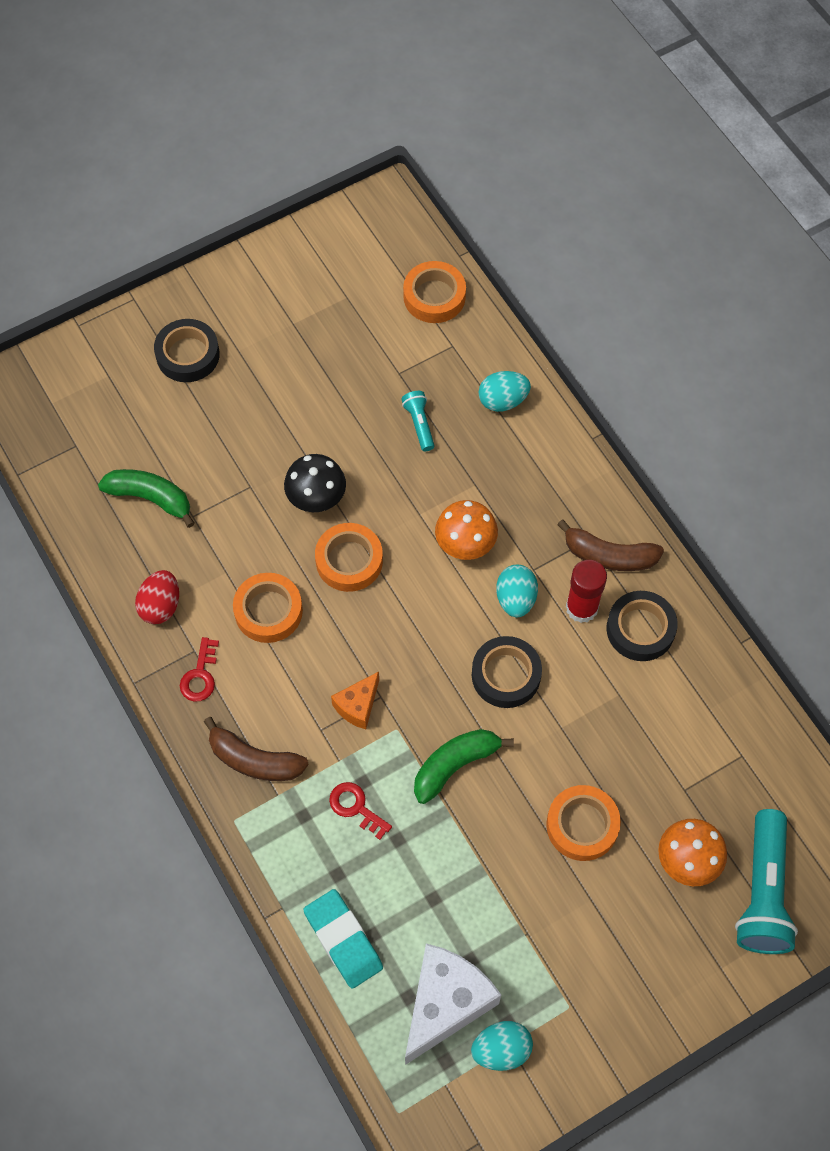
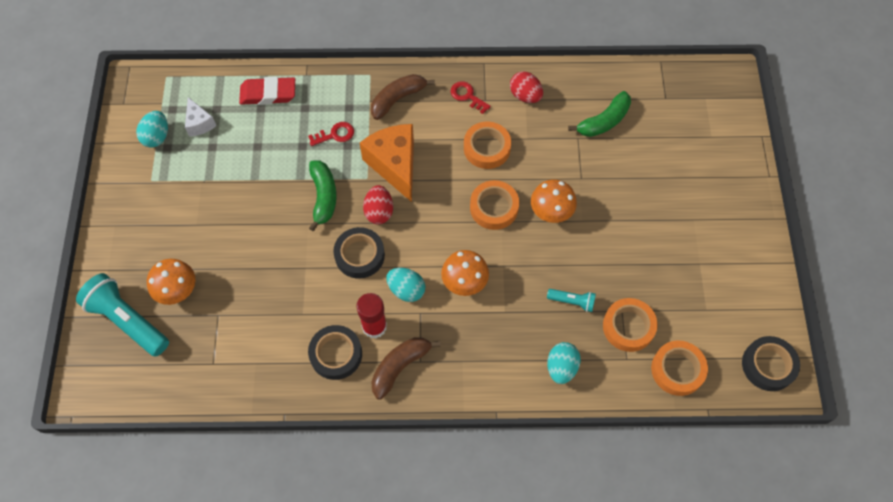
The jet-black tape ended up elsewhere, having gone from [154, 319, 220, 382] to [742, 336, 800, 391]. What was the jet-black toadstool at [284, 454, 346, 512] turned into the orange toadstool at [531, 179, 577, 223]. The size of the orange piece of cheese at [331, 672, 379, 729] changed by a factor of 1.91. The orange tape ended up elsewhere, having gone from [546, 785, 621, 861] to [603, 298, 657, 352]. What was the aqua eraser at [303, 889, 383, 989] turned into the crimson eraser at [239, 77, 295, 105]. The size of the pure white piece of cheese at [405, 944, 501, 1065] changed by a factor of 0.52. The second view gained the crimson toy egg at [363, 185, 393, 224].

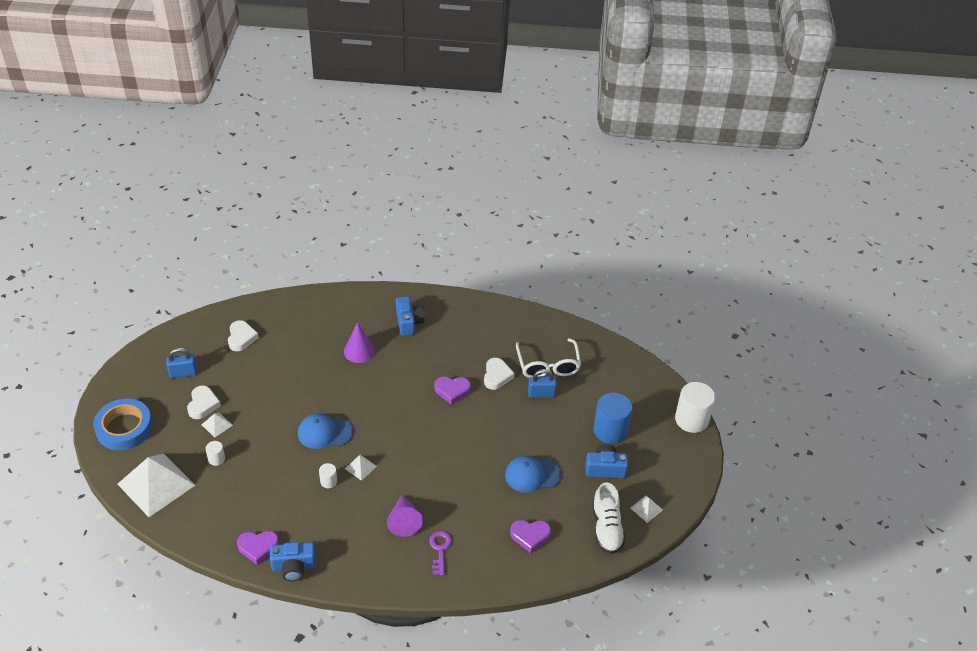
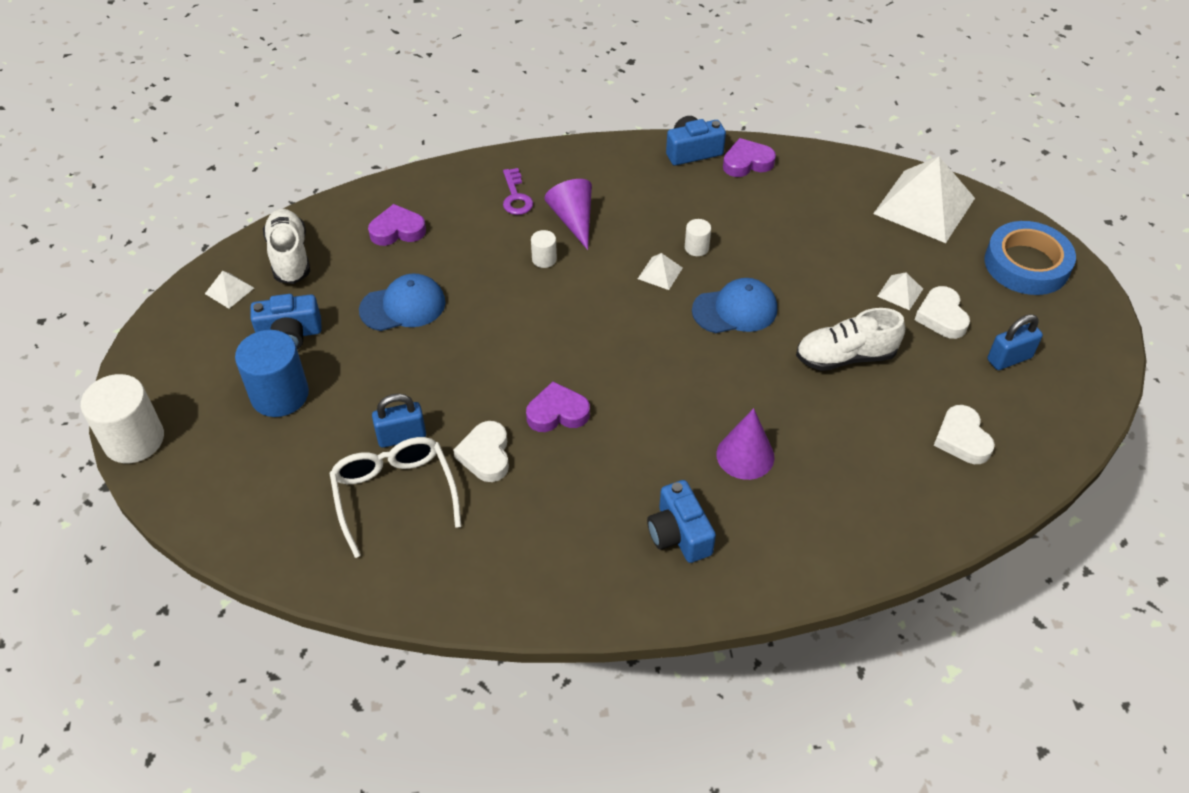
The pure white cylinder shape ended up elsewhere, having gone from [206, 441, 225, 466] to [531, 230, 557, 268]. The second view gained the pure white sneaker at [796, 308, 905, 371].

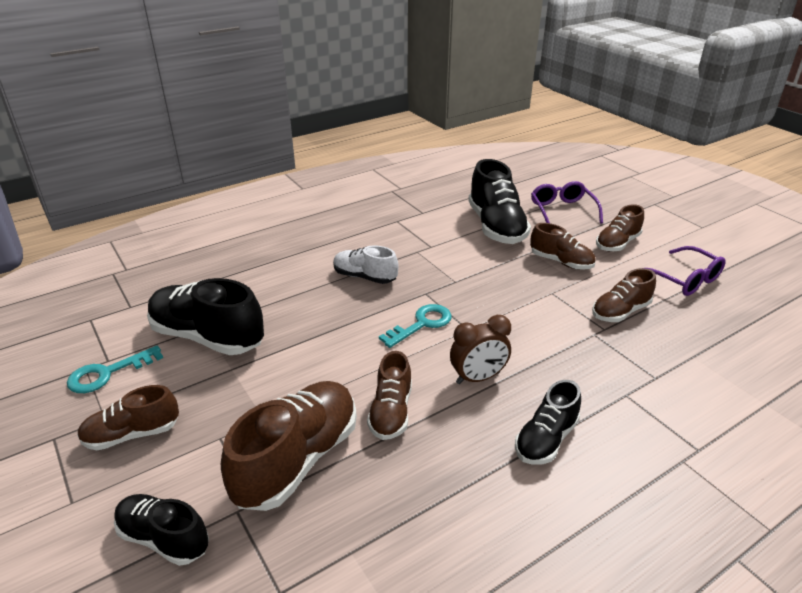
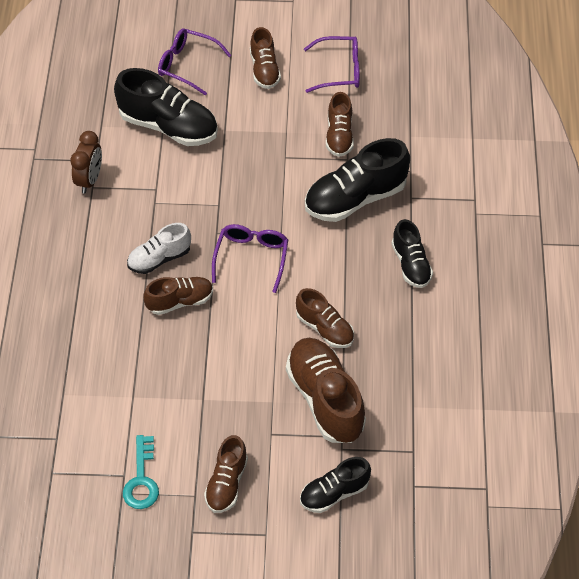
The russet sneaker ended up elsewhere, having gone from [530, 223, 596, 270] to [143, 277, 213, 315]. The jet-black sneaker ended up elsewhere, having gone from [147, 278, 264, 355] to [305, 138, 410, 222]. Where the aqua latchkey stood at [379, 304, 452, 348], the violet glasses came to stand at [212, 224, 288, 293]. The russet alarm clock ended up elsewhere, having gone from [450, 315, 511, 384] to [70, 131, 102, 193].

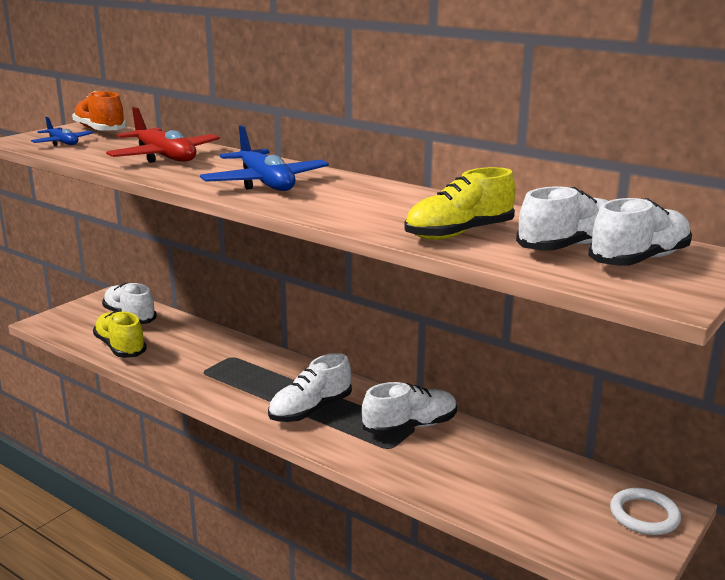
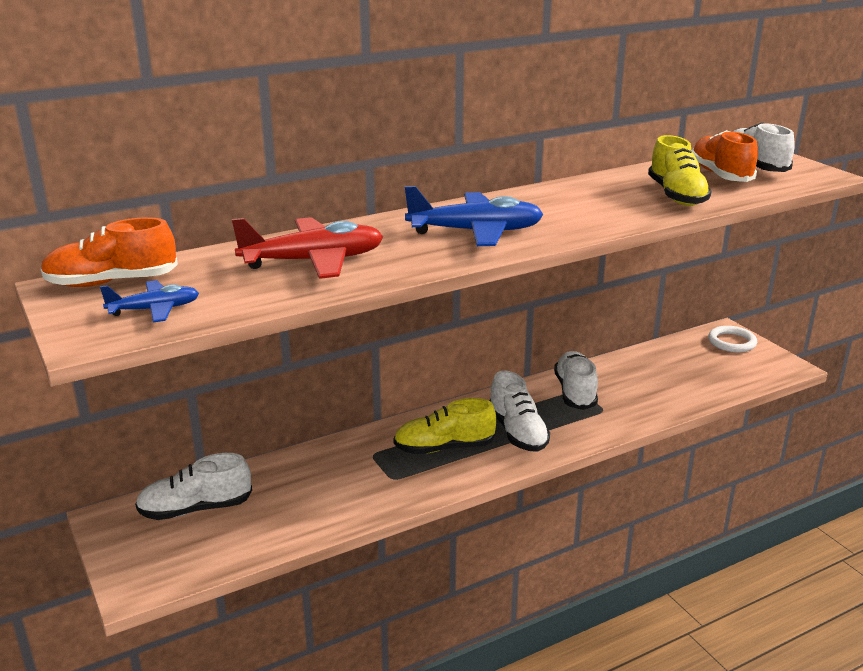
What was the pure white sneaker at [516, 186, 607, 251] turned into the orange sneaker at [692, 130, 758, 182]. The golden sneaker ended up elsewhere, having gone from [93, 311, 147, 358] to [394, 398, 496, 454].

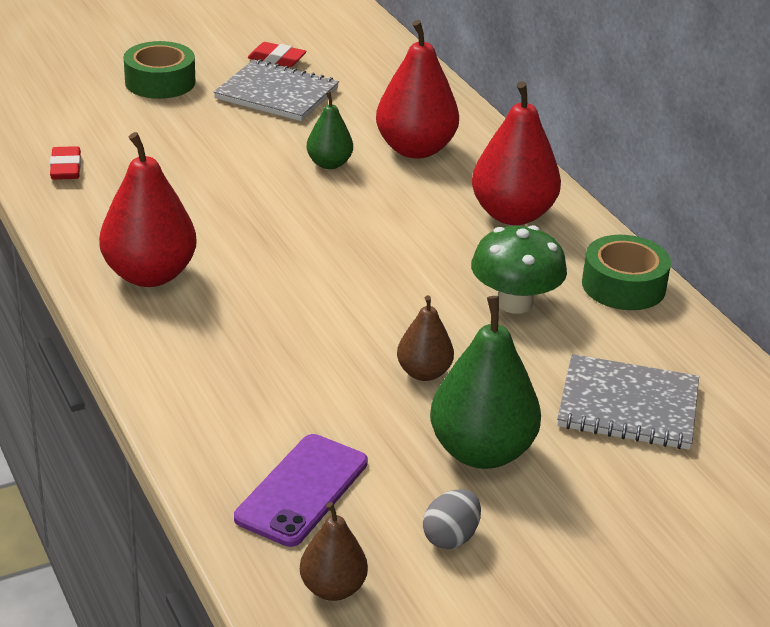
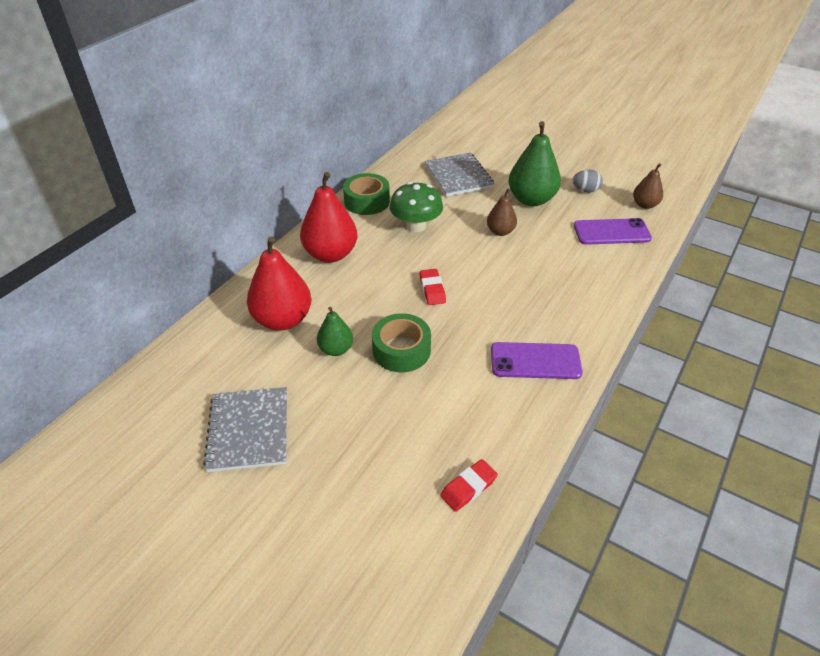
The green tape ended up elsewhere, having gone from [124, 41, 195, 99] to [372, 313, 431, 372]. The crimson eraser ended up elsewhere, having gone from [248, 42, 307, 67] to [419, 269, 446, 305]. Where the crimson pear fruit stood at [99, 132, 197, 287], the violet phone came to stand at [491, 342, 583, 379].

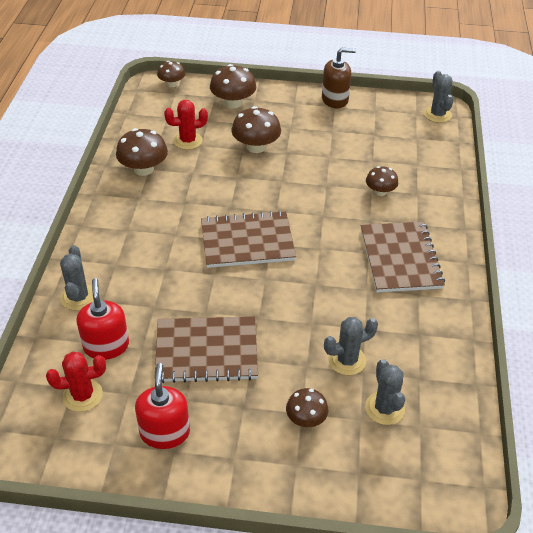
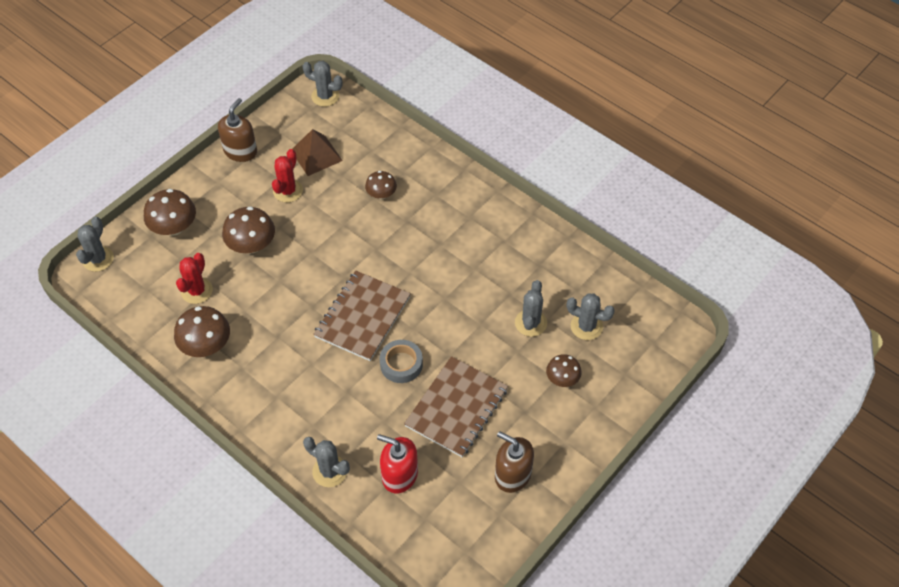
Where the russet toadstool stood at [157, 61, 185, 87], the ash-grey prickly plant came to stand at [76, 216, 114, 272]. The second view lost the russet notepad at [361, 222, 445, 292]. The crimson prickly plant ended up elsewhere, having gone from [46, 352, 106, 412] to [272, 149, 303, 202]. What was the crimson soap dispenser at [135, 363, 190, 449] turned into the russet soap dispenser at [495, 431, 534, 493]. The second view gained the russet pyramid shape at [292, 129, 343, 176]. The second view gained the ash-grey tape at [380, 340, 423, 383].

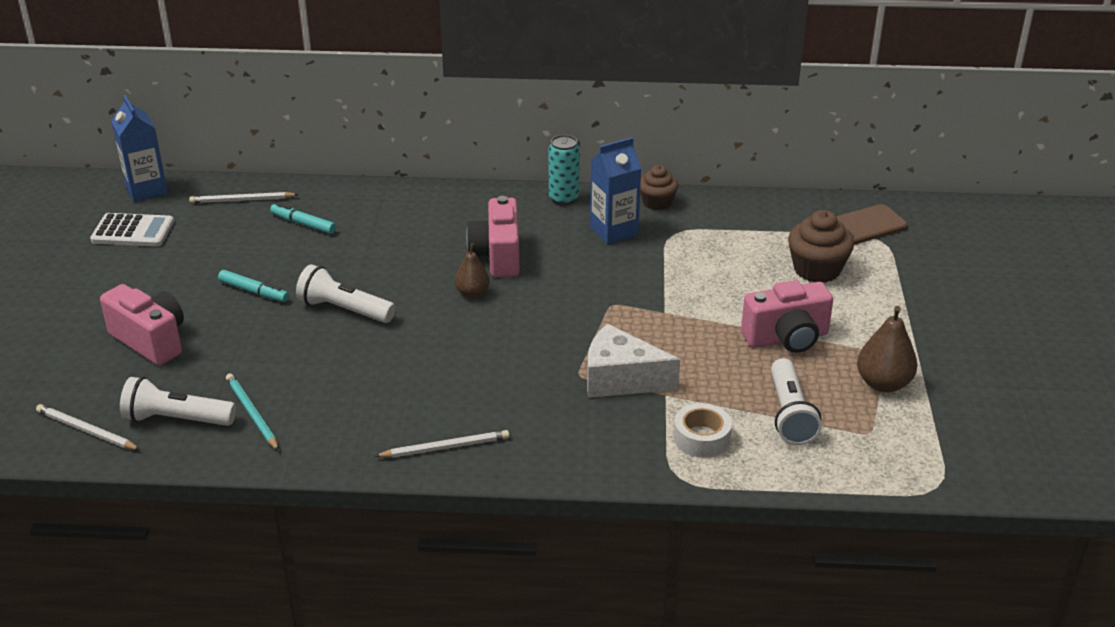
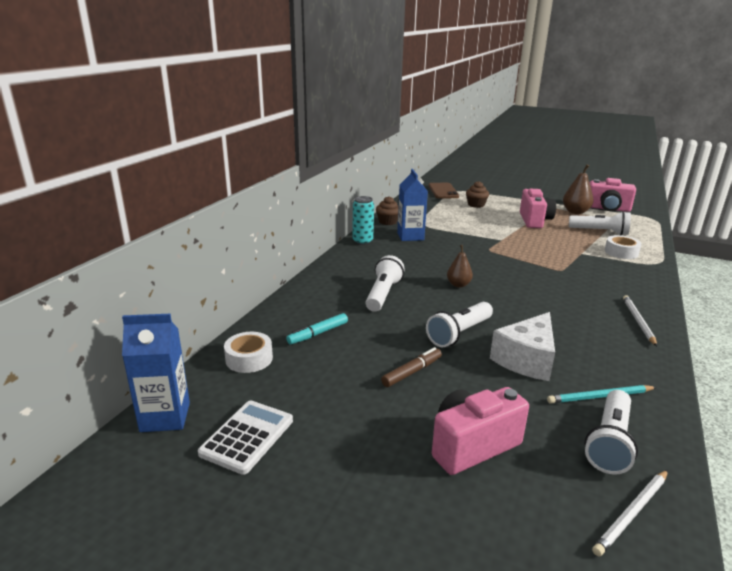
Where the pure white pencil stood at [189, 192, 299, 203], the pure white tape came to stand at [224, 332, 273, 373]. The rosy photo camera ended up elsewhere, having gone from [466, 196, 520, 277] to [590, 178, 636, 212]. The size of the russet muffin at [788, 210, 854, 283] changed by a factor of 0.67. What was the aqua marker at [218, 270, 289, 302] turned into the russet marker at [381, 347, 442, 387]. The pure white piece of cheese ended up elsewhere, having gone from [587, 324, 680, 398] to [490, 312, 555, 381]. The second view gained the pure white flashlight at [365, 255, 404, 312].

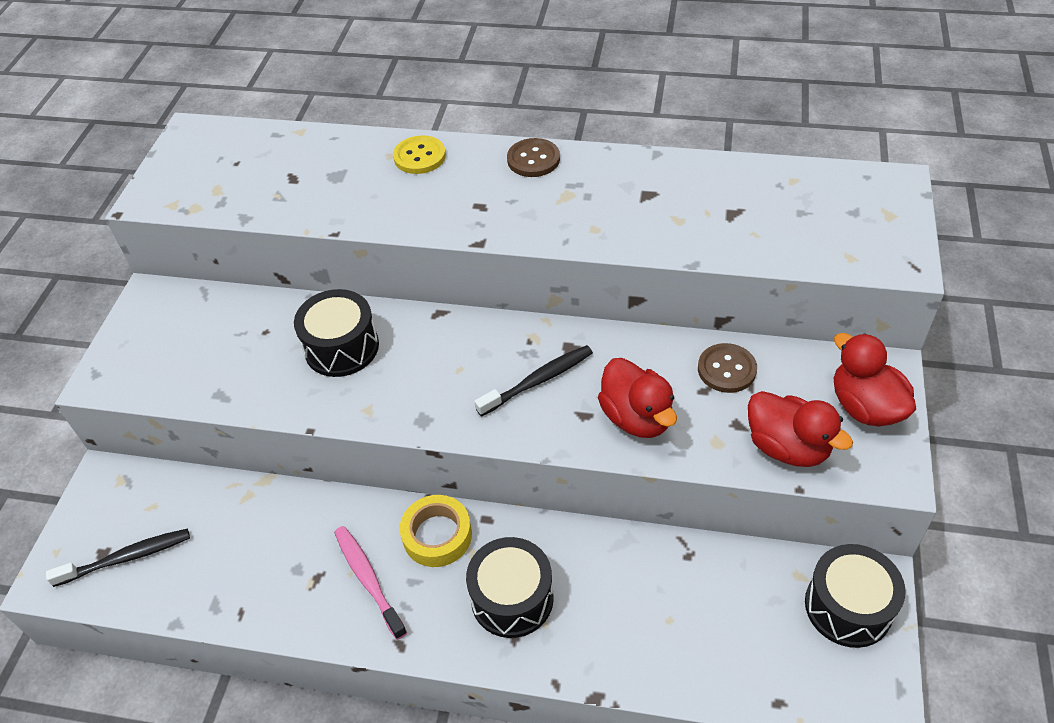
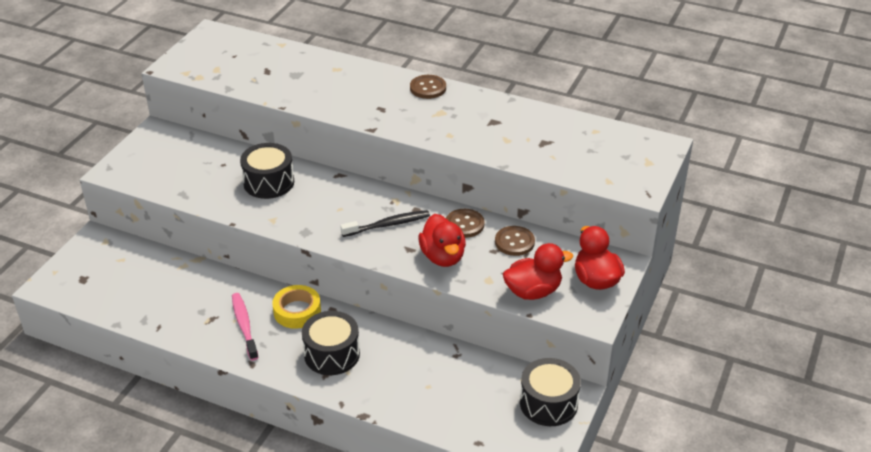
The second view lost the golden button at [393, 135, 446, 174]. The crimson toy duck at [748, 391, 853, 467] ended up facing another way, 75 degrees counterclockwise from before. The second view lost the jet-black toothbrush at [46, 529, 190, 587]. The second view gained the russet button at [446, 209, 485, 238].

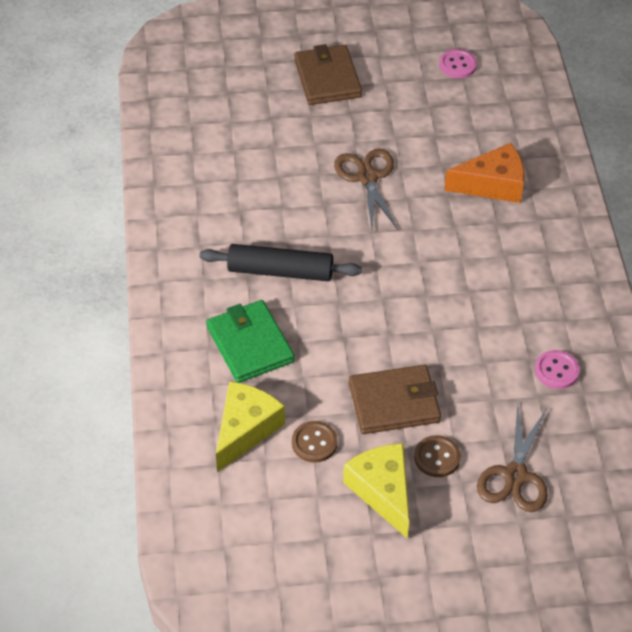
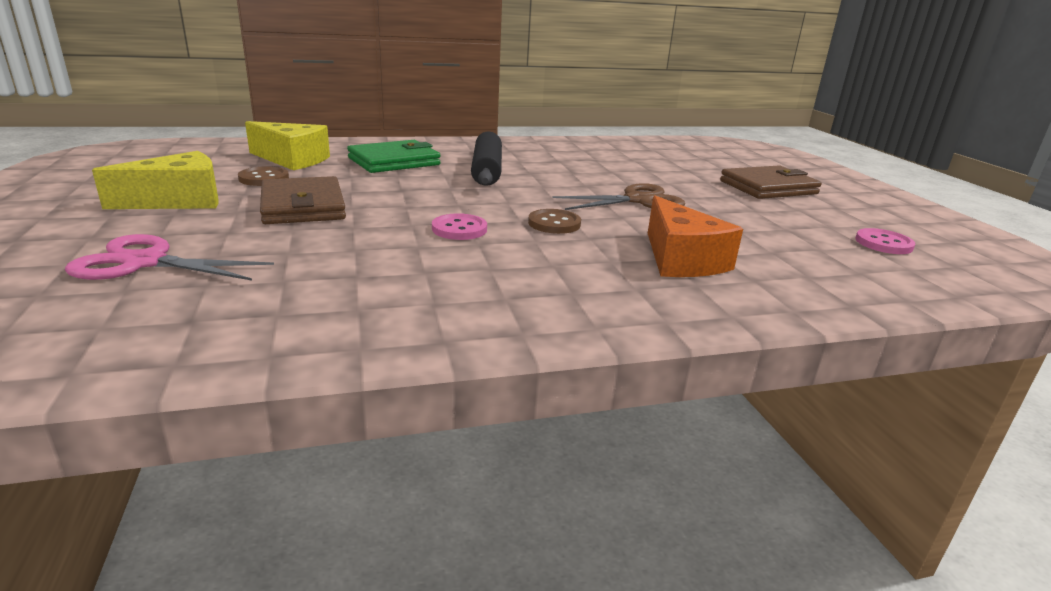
The rosy button ended up elsewhere, having gone from [535, 350, 580, 389] to [432, 213, 487, 240]. What was the russet pair of scissors at [477, 405, 548, 512] turned into the rosy pair of scissors at [65, 234, 274, 281]. The russet button ended up elsewhere, having gone from [414, 435, 461, 477] to [528, 209, 581, 234].

